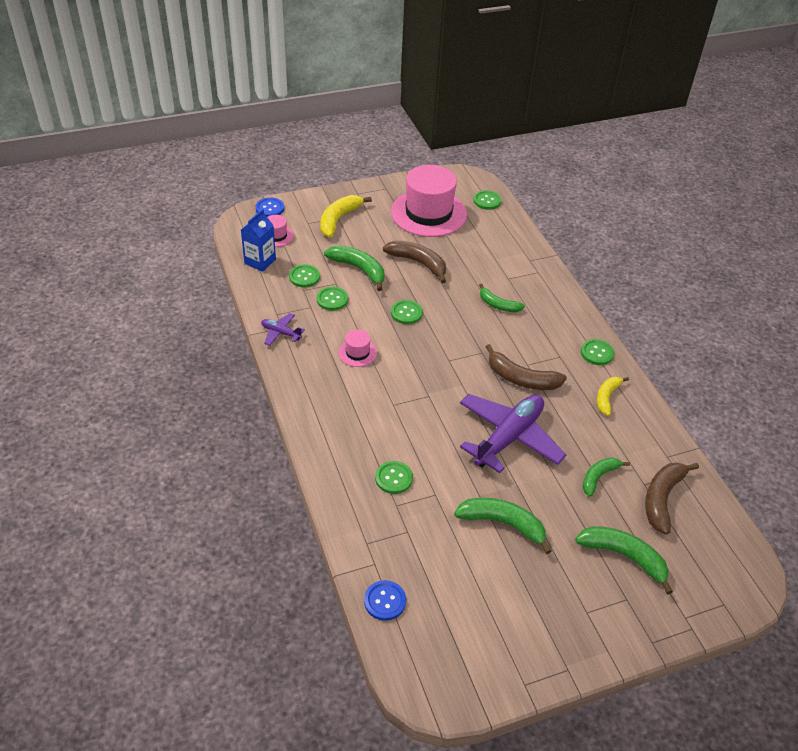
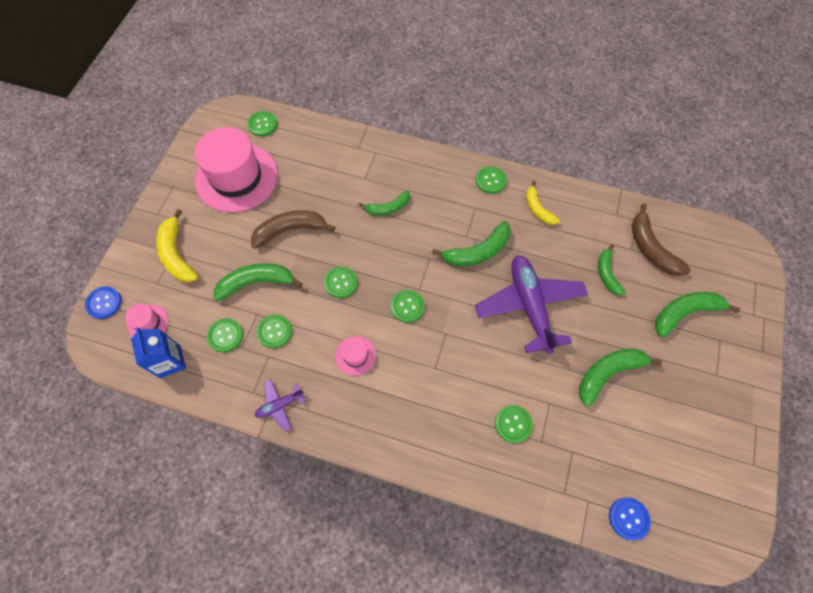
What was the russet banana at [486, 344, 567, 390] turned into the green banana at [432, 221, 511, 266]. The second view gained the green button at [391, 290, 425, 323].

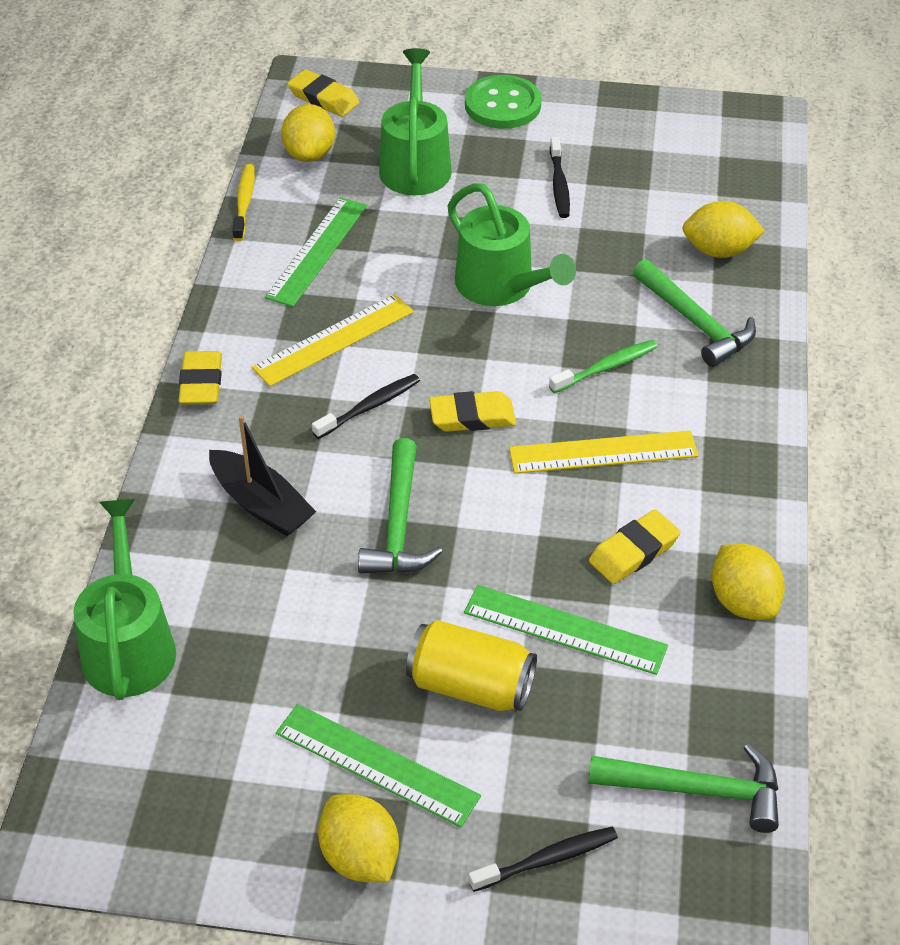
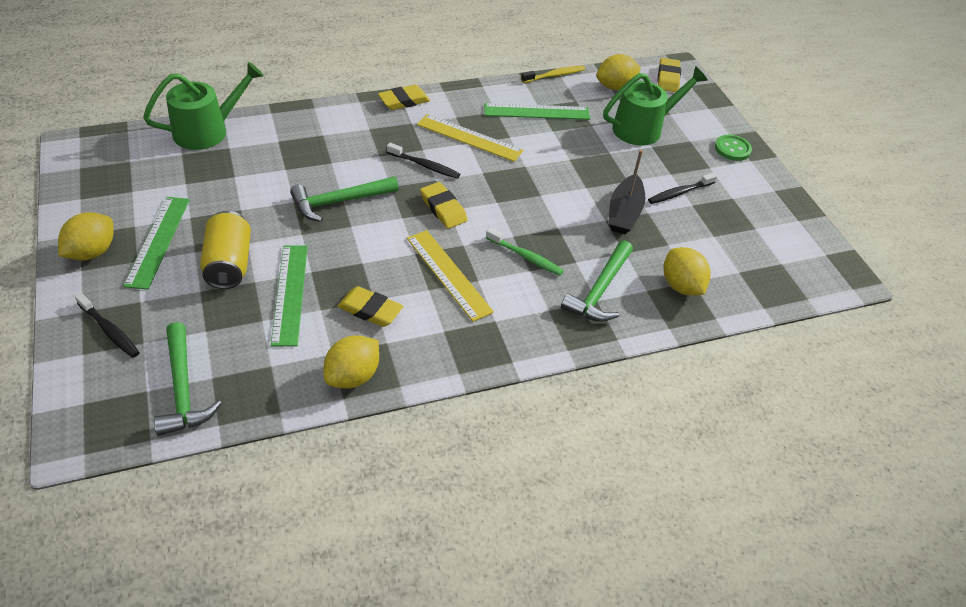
The size of the green button at [465, 75, 541, 129] changed by a factor of 0.66. The second view lost the green watering pot at [447, 183, 576, 306]. The jet-black sailboat ended up elsewhere, having gone from [209, 415, 316, 536] to [608, 150, 645, 234].

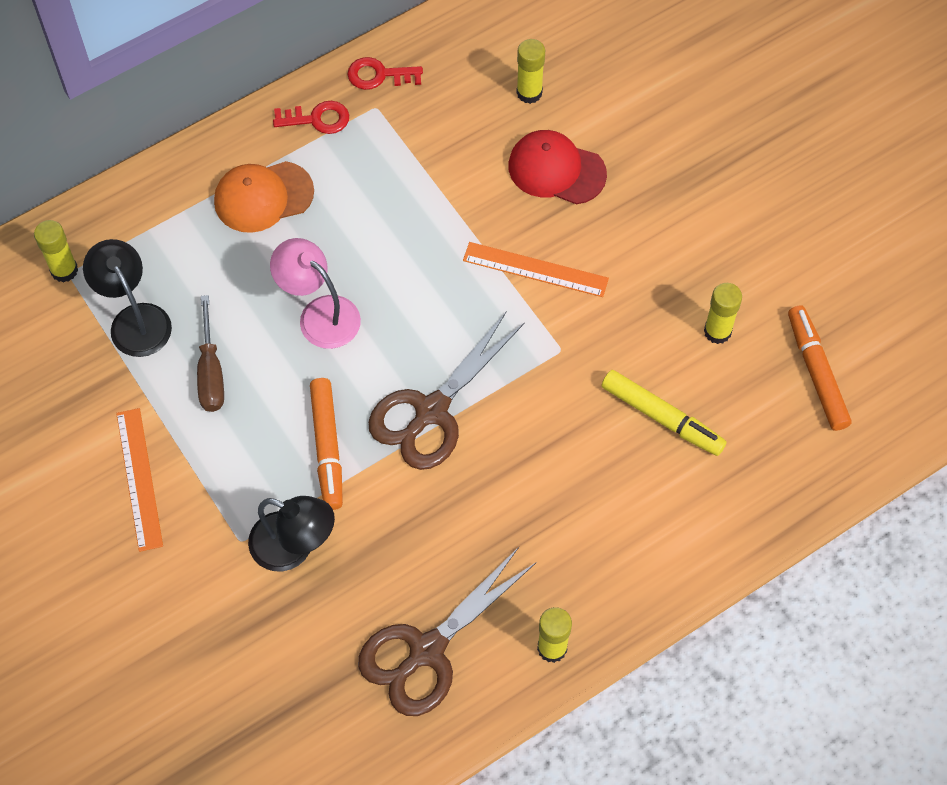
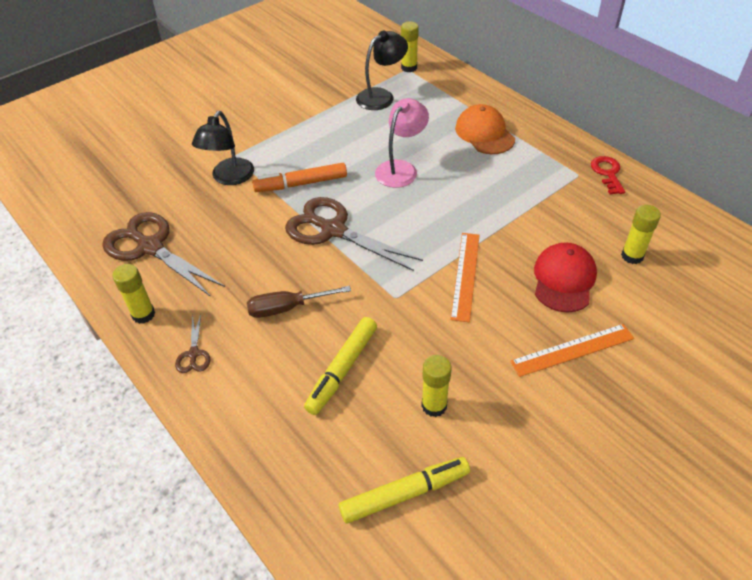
The second view lost the crimson latchkey at [273, 101, 349, 134]. The russet screwdriver ended up elsewhere, having gone from [197, 295, 224, 412] to [247, 286, 351, 318]. What was the orange marker at [788, 305, 851, 431] turned into the golden marker at [339, 457, 470, 524]. The orange straightedge ended up elsewhere, having gone from [116, 408, 163, 552] to [510, 324, 634, 377]. The second view gained the russet pair of scissors at [175, 314, 210, 373].

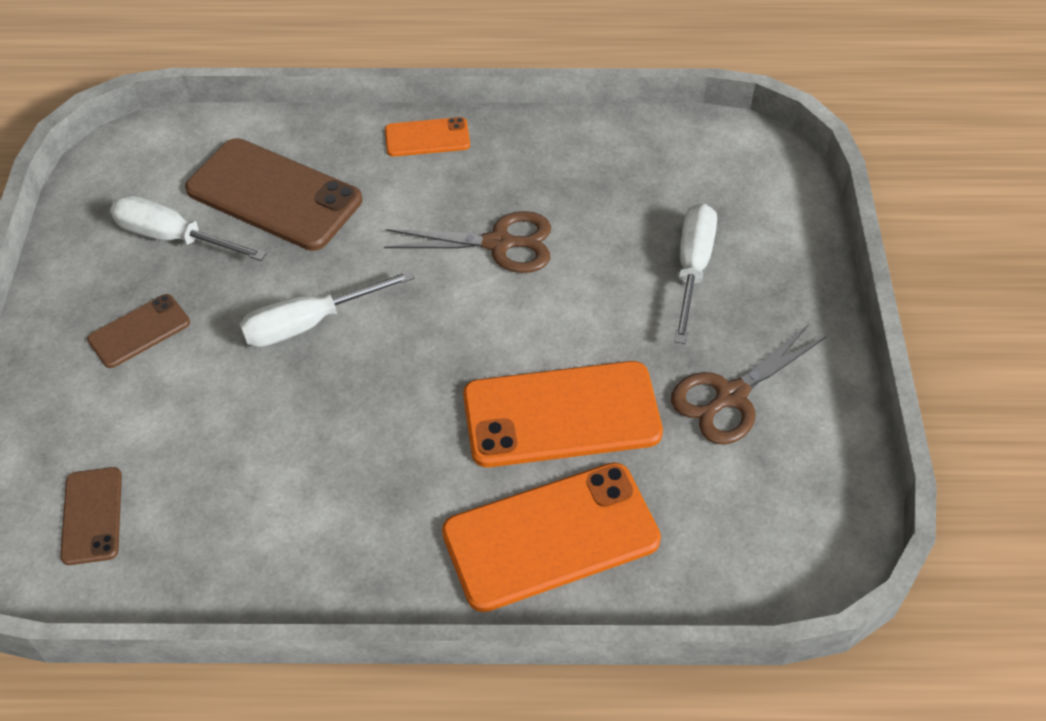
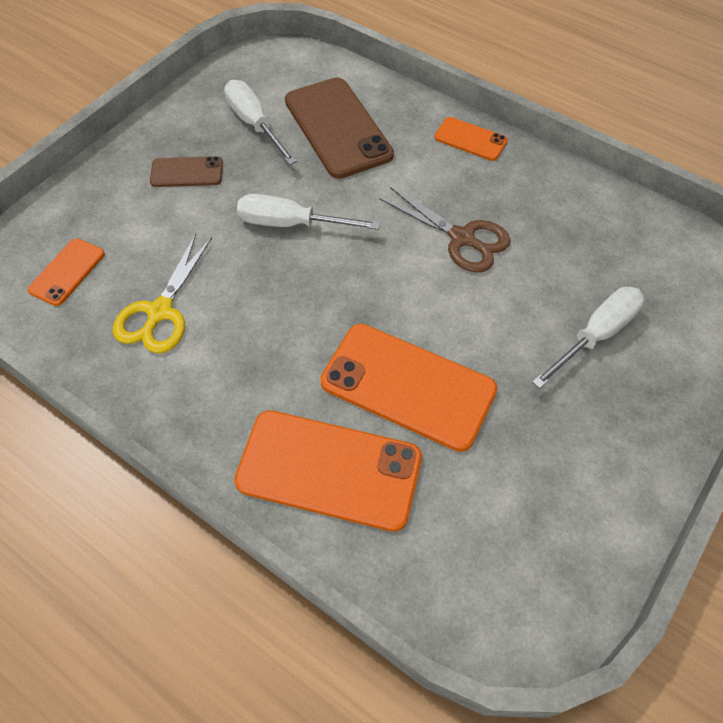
The second view lost the russet pair of scissors at [671, 324, 827, 445]. What was the russet phone at [60, 467, 122, 565] turned into the orange phone at [27, 238, 105, 306]. The second view gained the golden pair of scissors at [113, 234, 212, 353].

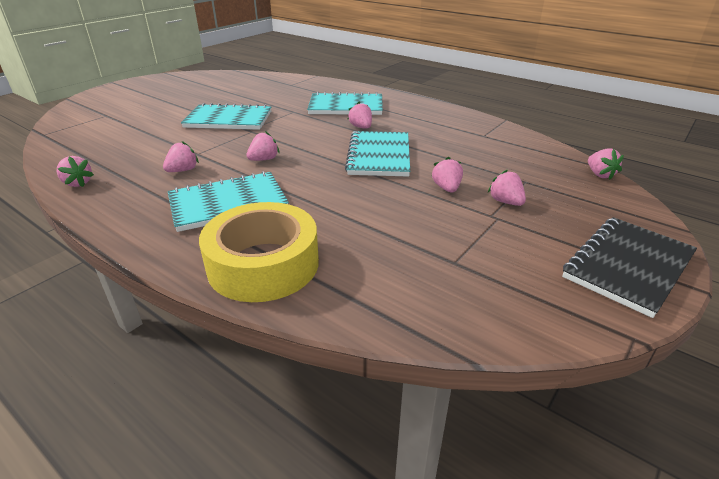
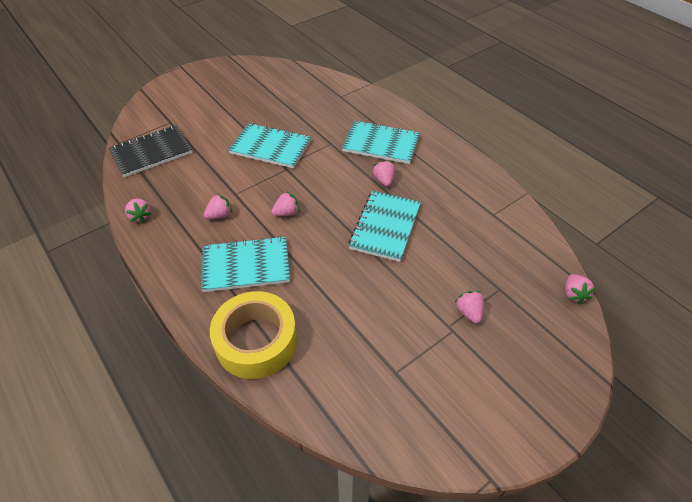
The second view lost the rosy berry at [431, 157, 463, 193]. The jet-black notepad ended up elsewhere, having gone from [562, 217, 697, 318] to [109, 125, 193, 177].

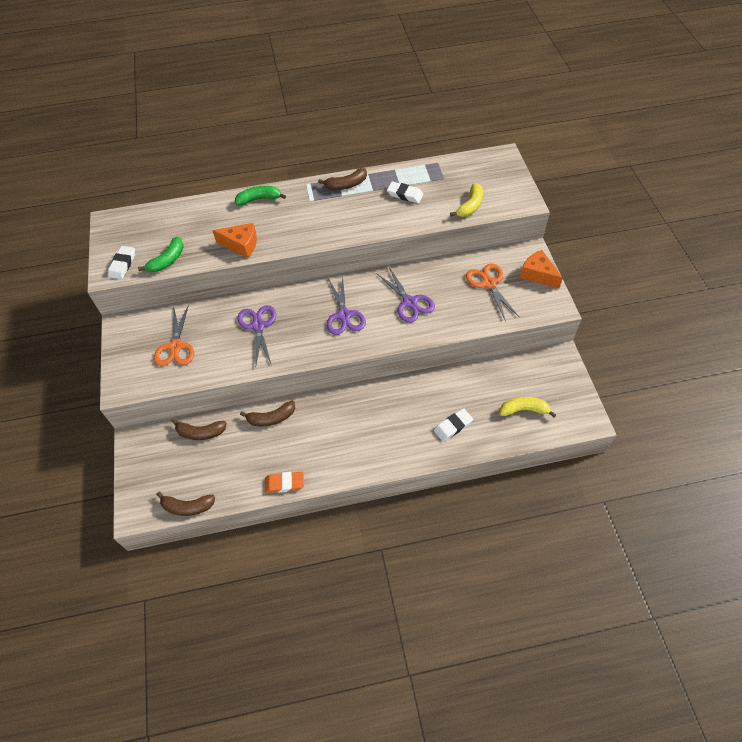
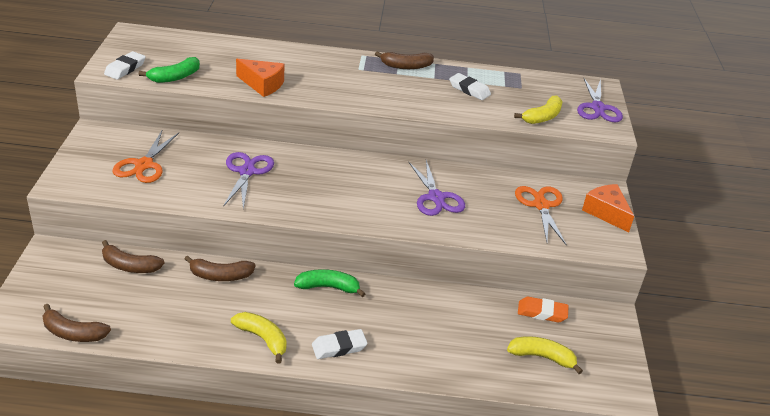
The green banana ended up elsewhere, having gone from [235, 186, 286, 205] to [294, 269, 366, 297]. The violet pair of scissors ended up elsewhere, having gone from [327, 276, 366, 335] to [577, 78, 623, 122]. The pure white eraser ended up elsewhere, having gone from [434, 408, 473, 442] to [312, 329, 367, 359]. The orange eraser ended up elsewhere, having gone from [265, 472, 304, 493] to [518, 297, 569, 323]. The second view gained the golden banana at [231, 312, 287, 364].

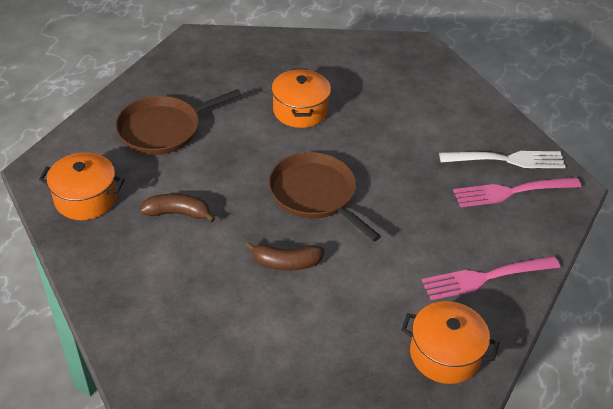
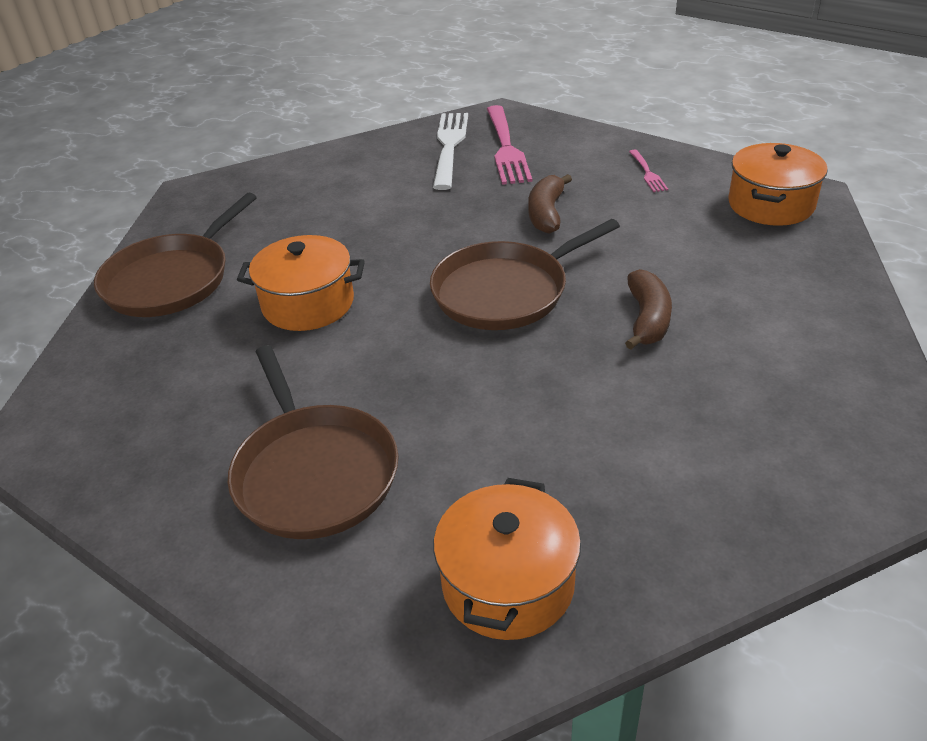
The russet banana ended up elsewhere, having gone from [140, 194, 216, 222] to [528, 174, 572, 234]. The size of the rosy fork at [422, 256, 560, 300] changed by a factor of 0.49. The second view gained the russet frying pan at [94, 193, 257, 317].

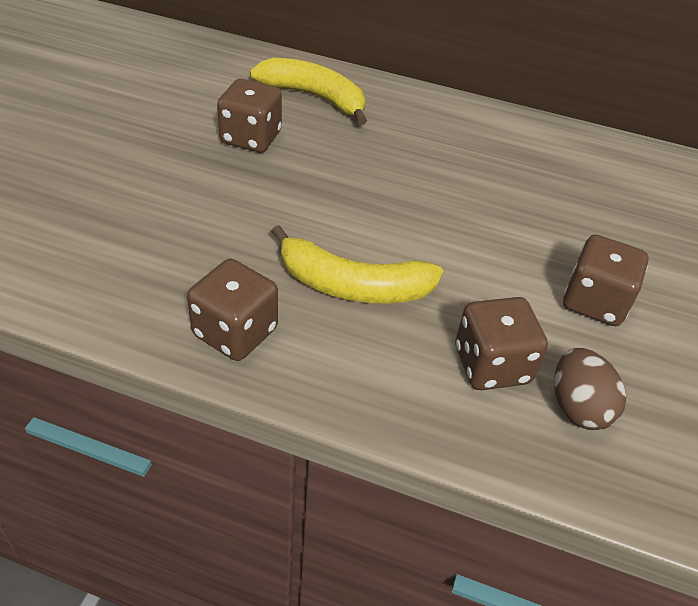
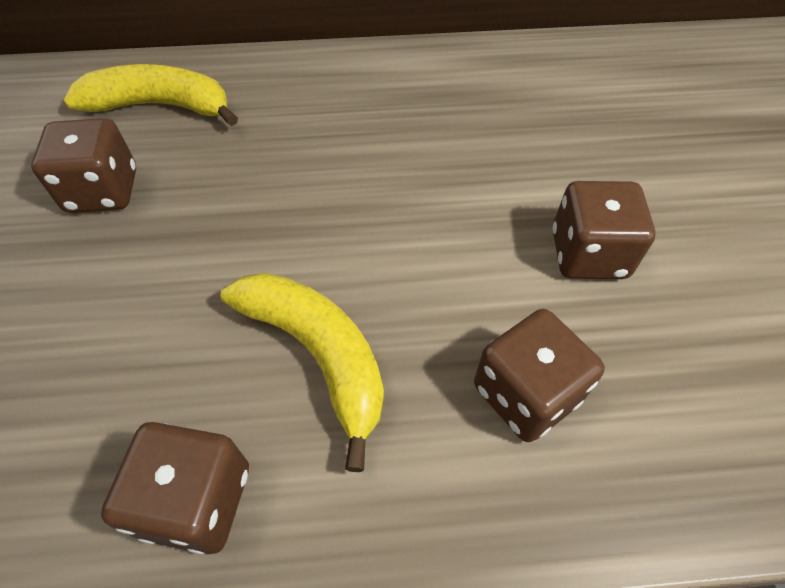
The golden banana at [271, 225, 443, 304] ended up facing another way, 120 degrees counterclockwise from before. The second view lost the russet toy egg at [554, 348, 626, 430].

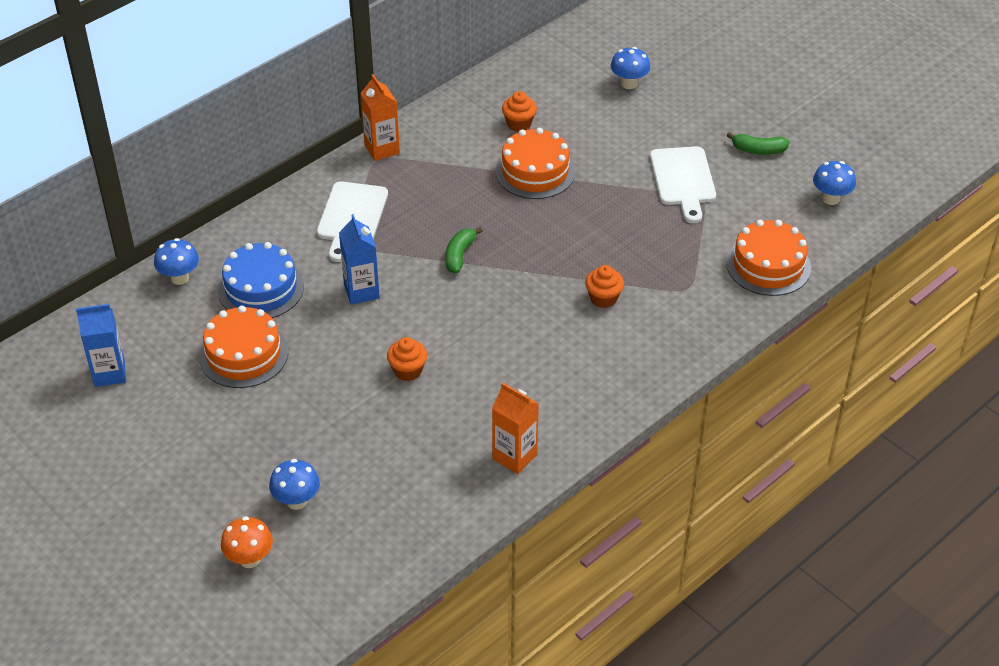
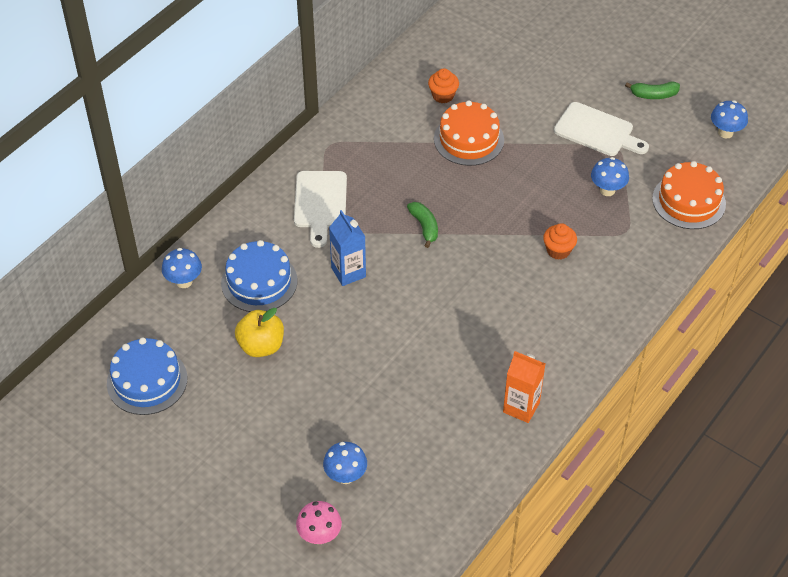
The royal blue toadstool ended up elsewhere, having gone from [611, 47, 650, 89] to [591, 157, 629, 196]. The second view lost the orange carton at [360, 74, 400, 161]. The pure white bread board at [650, 146, 716, 223] ended up facing another way, 45 degrees counterclockwise from before. The green banana at [445, 227, 483, 273] ended up facing another way, 150 degrees clockwise from before. Where the royal blue carton stood at [76, 304, 126, 387], the royal blue gateau came to stand at [107, 338, 187, 415]. Where the orange gateau stood at [199, 306, 288, 388], the golden apple came to stand at [235, 308, 284, 357]. The second view lost the orange muffin at [387, 337, 427, 381]. What was the orange toadstool at [221, 516, 273, 568] turned into the rosy toadstool at [296, 501, 342, 544].

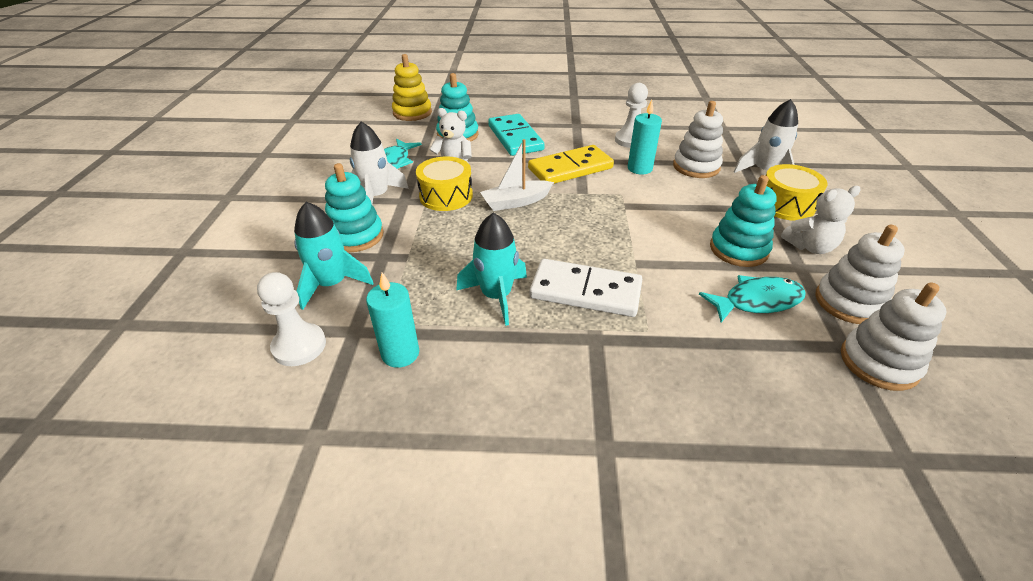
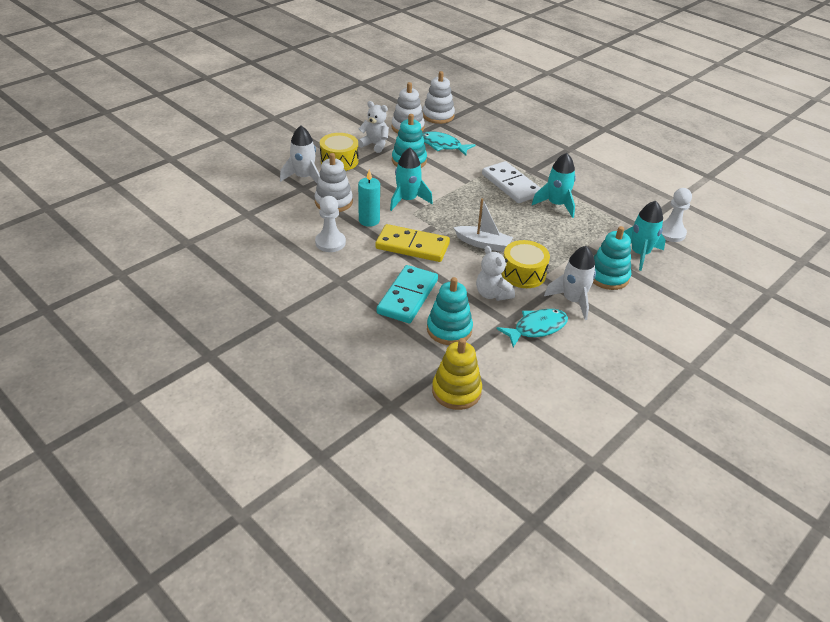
The second view lost the aqua candle at [366, 272, 419, 368]. The second view gained the aqua spaceship at [390, 148, 433, 211].

